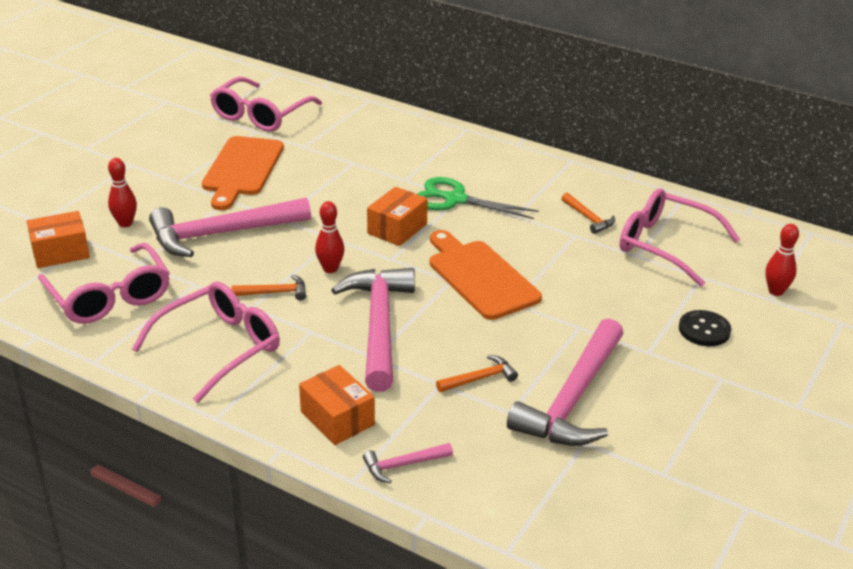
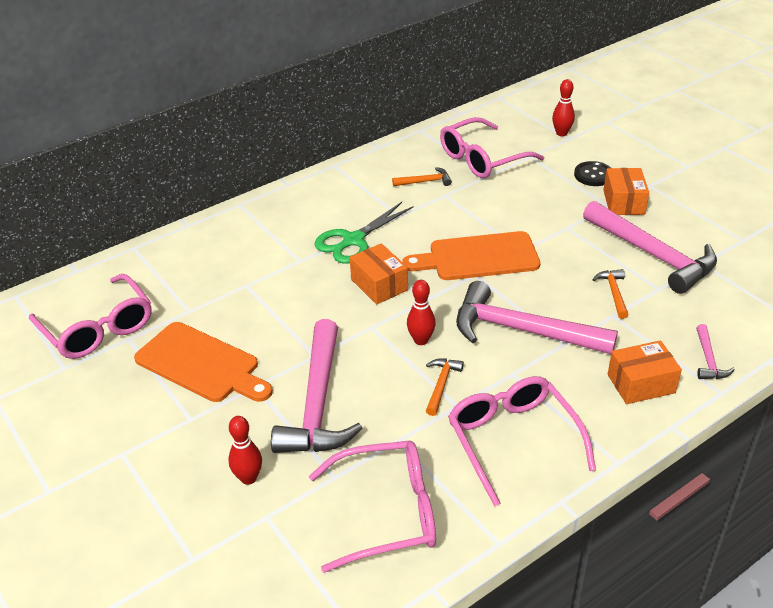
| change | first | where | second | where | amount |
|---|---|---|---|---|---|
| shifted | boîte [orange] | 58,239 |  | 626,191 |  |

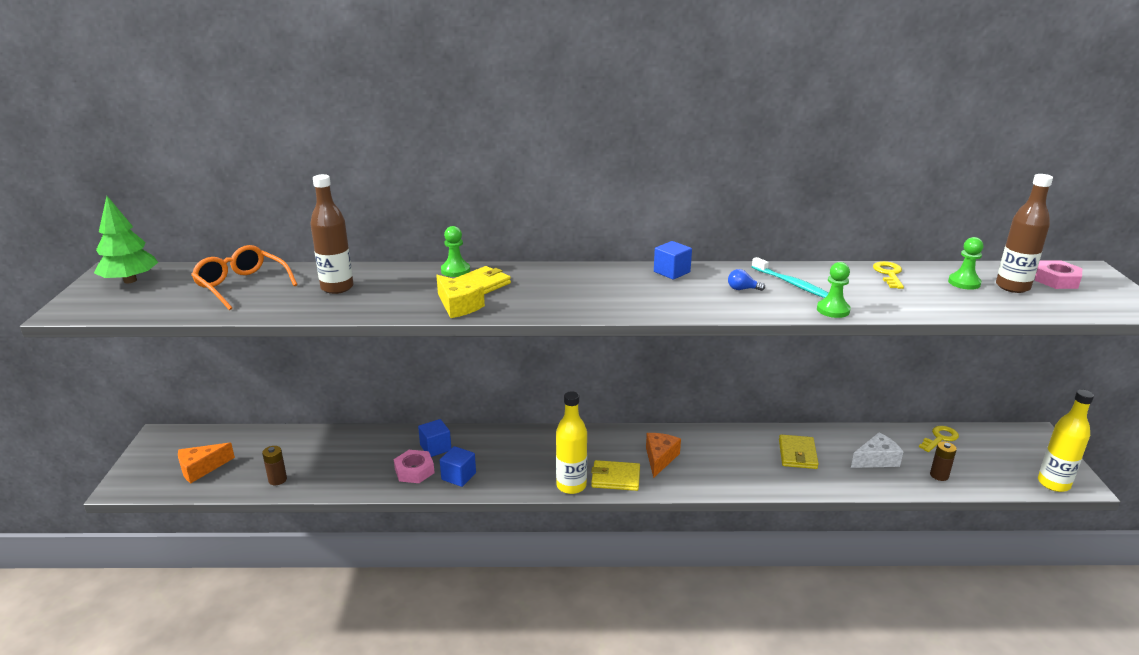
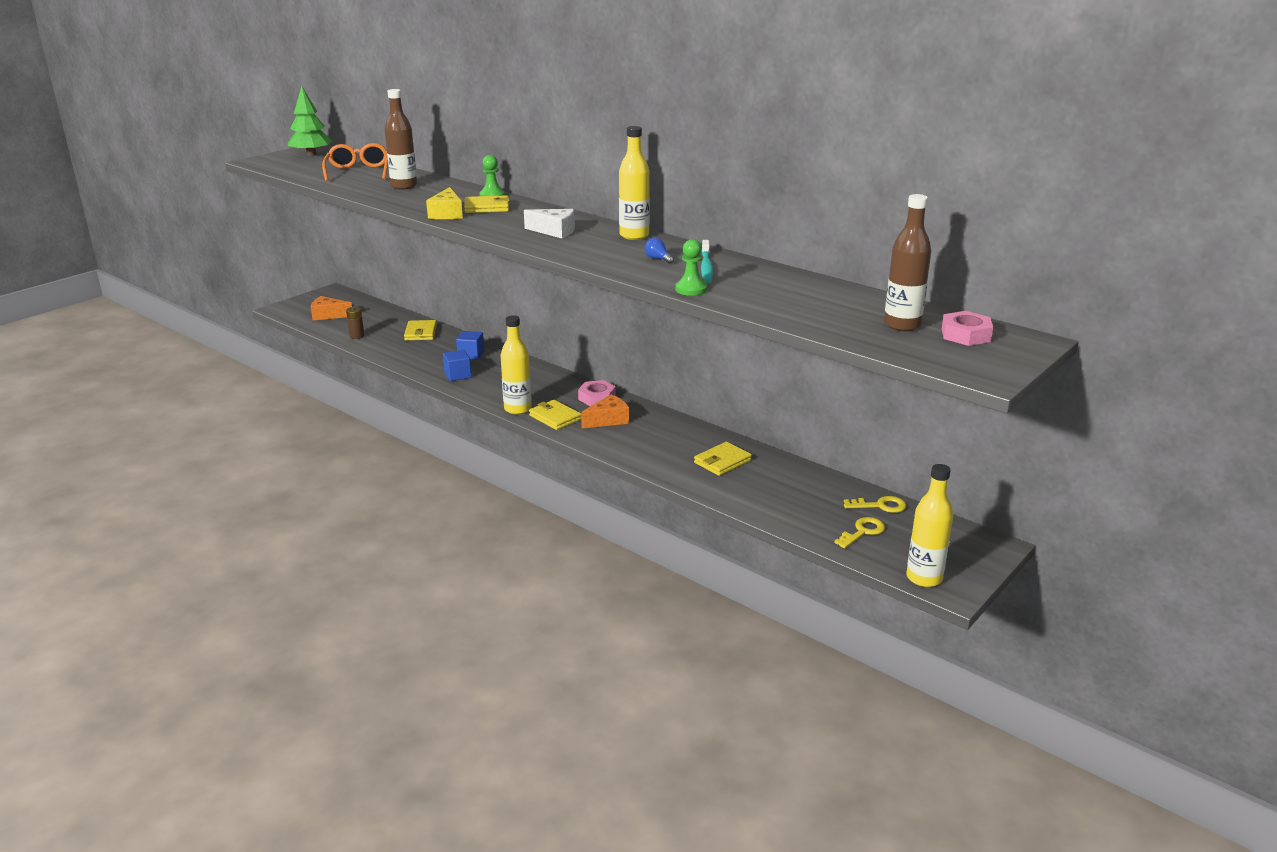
| change | first | where | second | where | amount |
|---|---|---|---|---|---|
| new |  |  | portefeuille [jaune] | 420,330 |  |
| shifted | fromage [blanc] | 877,450 |  | 549,223 |  |
| shifted | écrou [rose] | 414,466 |  | 597,393 |  |
| swapped | cube [bleu] | 673,260 | bouteille [jaune] | 634,183 |  |
| shifted | clé [jaune] | 888,275 |  | 859,533 |  |
| gone | pile [marron] | 943,461 |  |  |  |
| gone | pion [vert] | 965,263 |  |  |  |

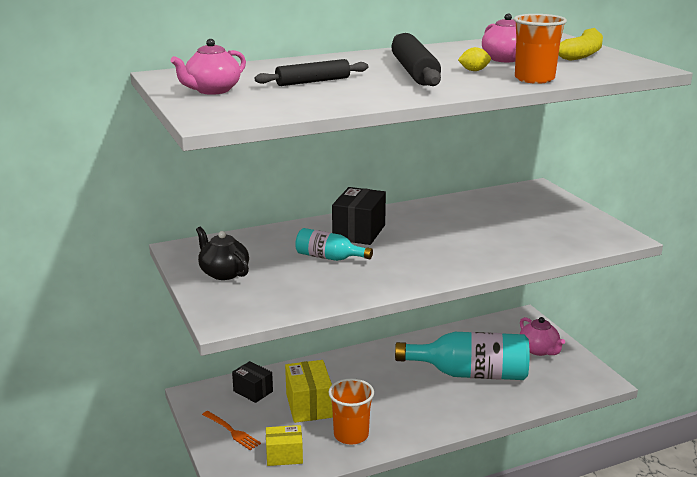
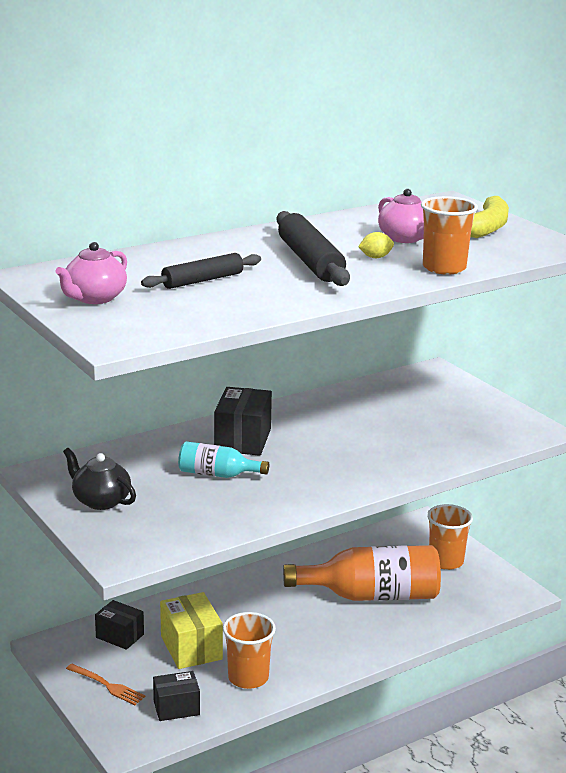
| change | first | where | second | where | amount |
|---|---|---|---|---|---|
| repainted | boîte [jaune] | 284,445 | boîte [noir] | 176,696 |  |
| repainted | bouteille [turquoise] | 462,356 | bouteille [orange] | 362,573 |  |
| swapped | théière [rose] | 542,336 | gobelet [orange] | 450,537 |  |

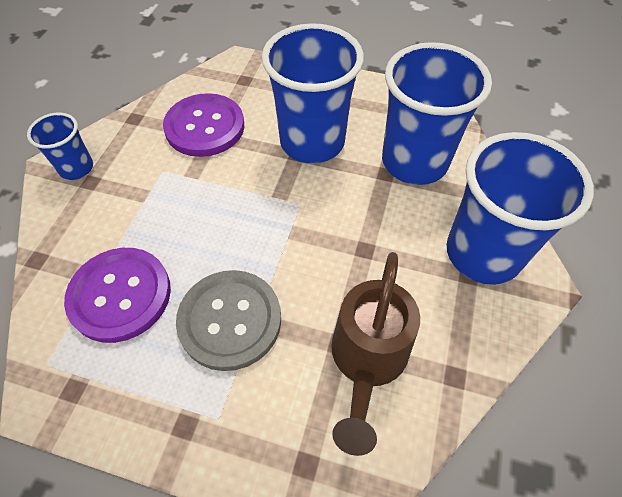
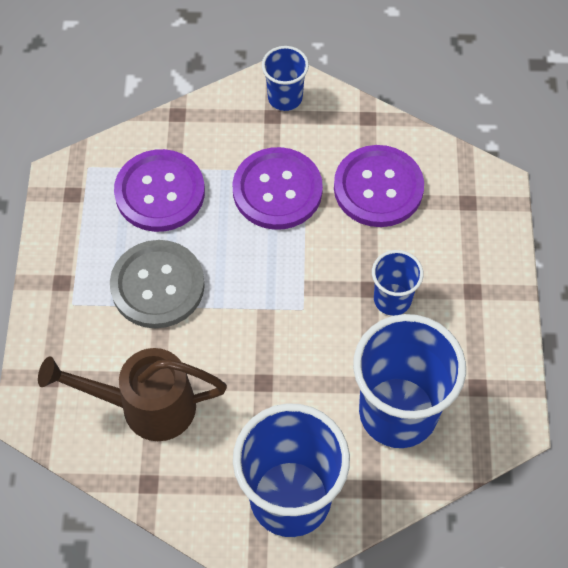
| change | first | where | second | where | amount |
|---|---|---|---|---|---|
| new |  |  | bouton [violet] | 278,188 |  |
| scaled | gobelet [bleu] | 313,93 |  | 398,283 | x0.51 |

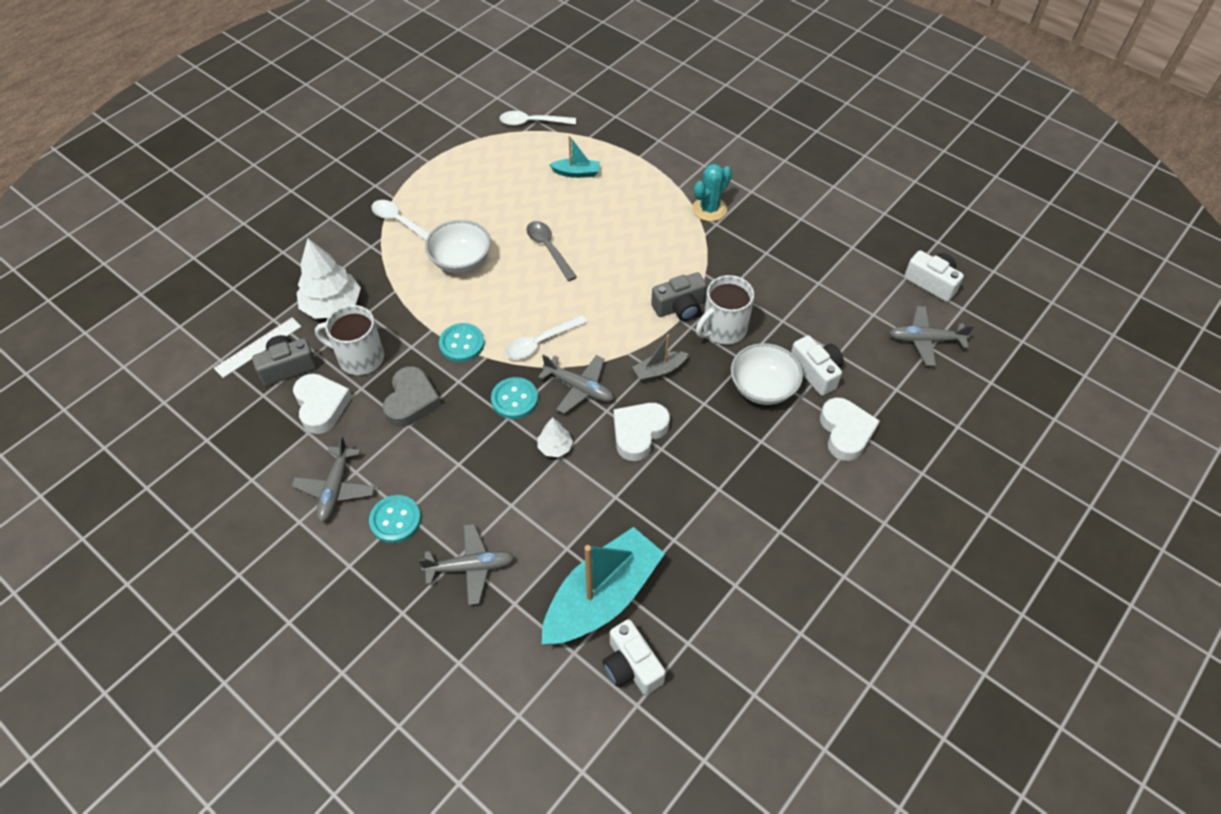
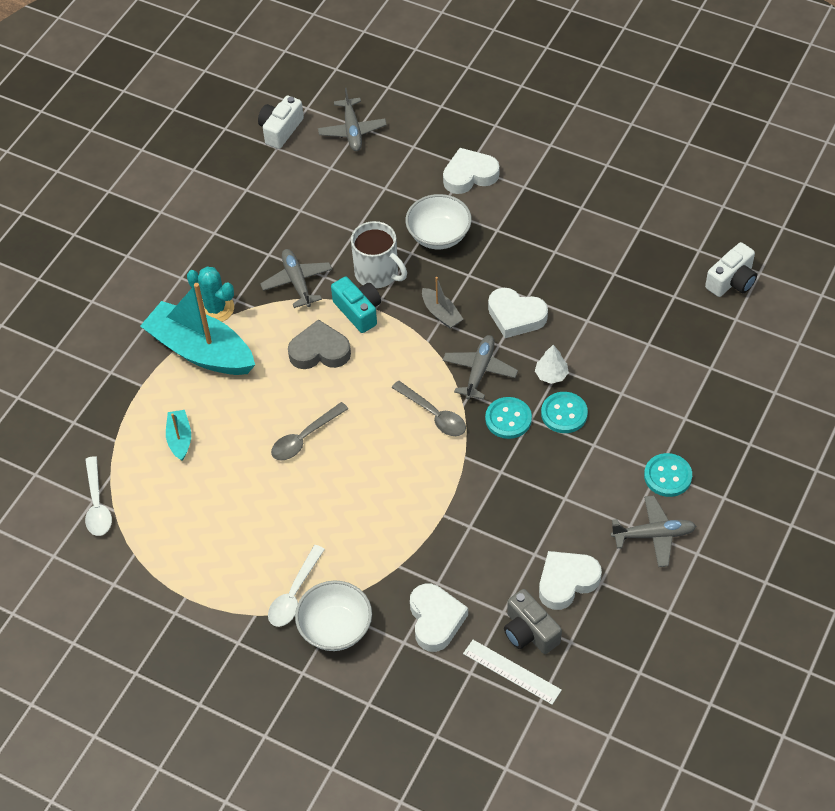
| change | first | where | second | where | amount |
|---|---|---|---|---|---|
| shifted | bateau [turquoise] | 603,585 |  | 197,329 |  |
| shifted | avion [gris] | 467,564 |  | 296,278 |  |
| shifted | cœur [gris] | 412,396 |  | 319,344 |  |
| shifted | bol [blanc] | 458,246 |  | 333,615 |  |
| repainted | appareil photo [gris] | 679,296 | appareil photo [turquoise] | 356,305 |  |
| repainted | cuillère [blanc] | 546,337 | cuillère [gris] | 429,408 |  |
| swapped | arbre [blanc] | 328,278 | cœur [blanc] | 439,617 |  |
| shifted | bouton [turquoise] | 462,342 |  | 564,412 |  |
| gone | tasse [blanc] | 349,340 |  |  |  |
| gone | appareil photo [blanc] | 817,365 |  |  |  |

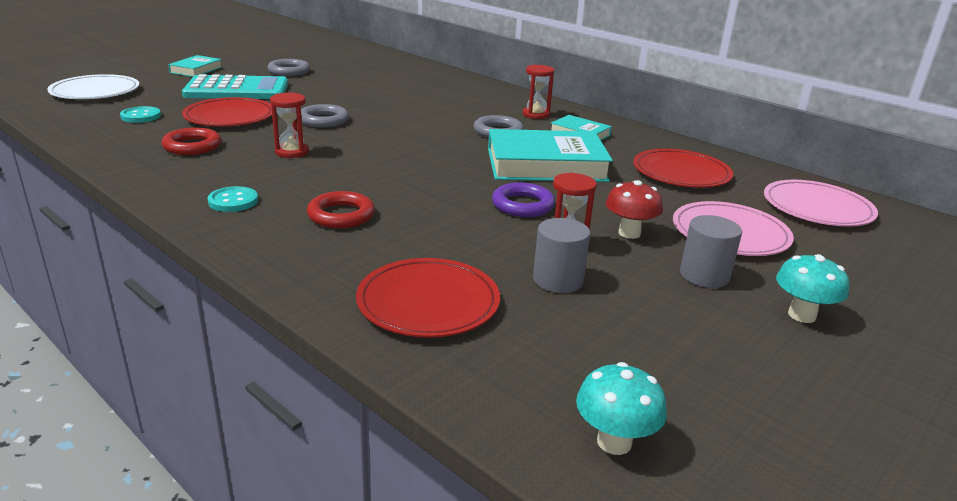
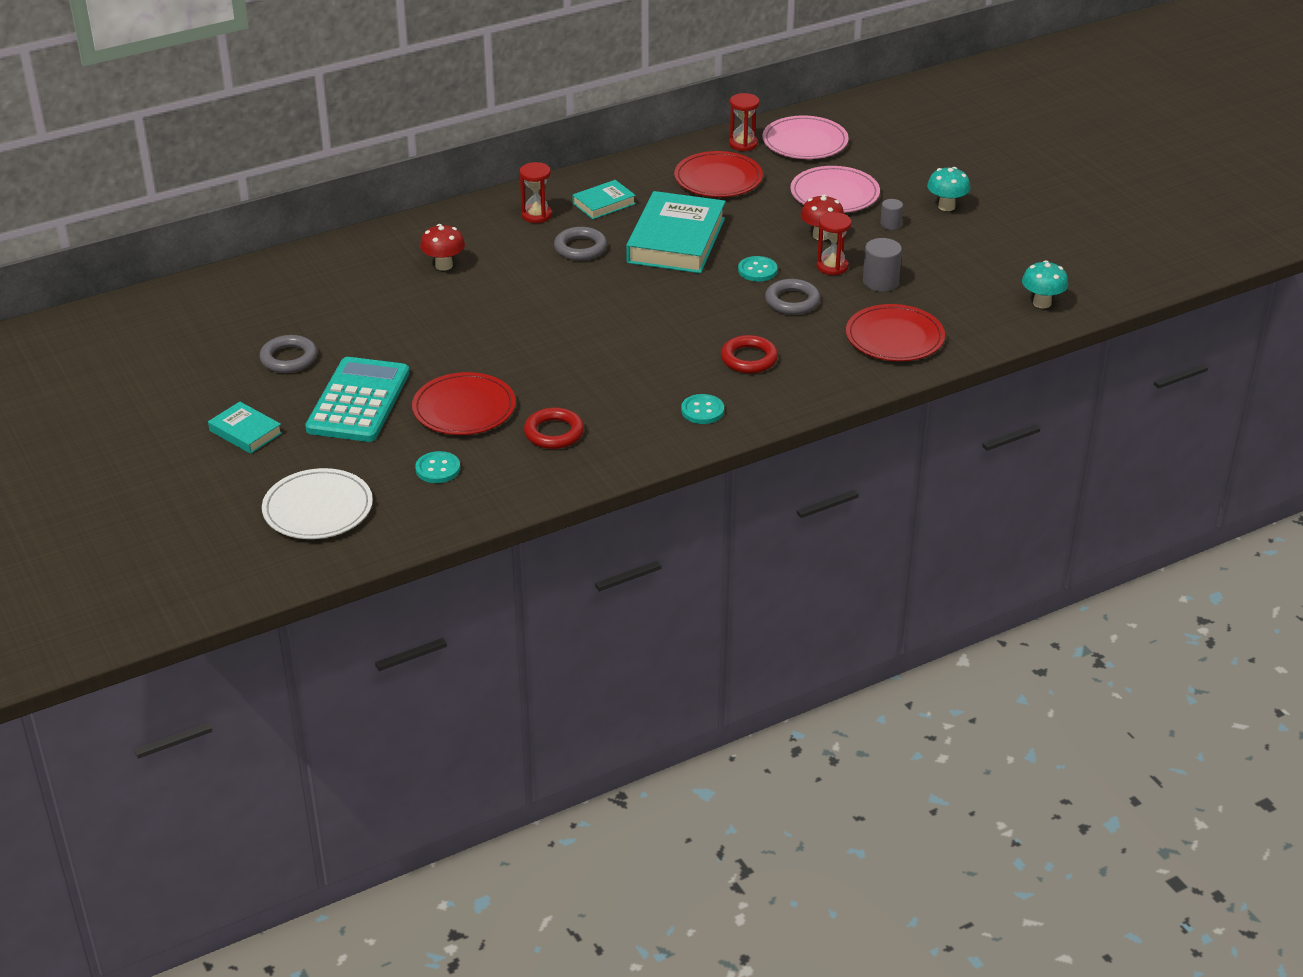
| change | first | where | second | where | amount |
|---|---|---|---|---|---|
| new |  |  | champignon [rouge] | 442,247 |  |
| shifted | sablier [rouge] | 289,125 |  | 744,122 |  |
| swapped | anneau [violet] | 523,199 | bouton [turquoise] | 758,269 |  |
| shifted | anneau [gris] | 325,116 |  | 792,297 |  |
| scaled | cylindre [gris] | 711,251 |  | 891,214 | x0.60 |

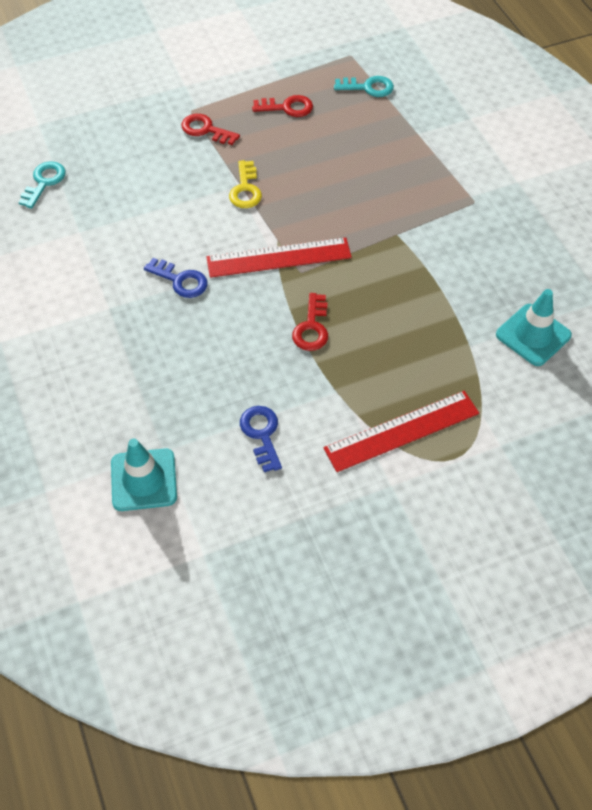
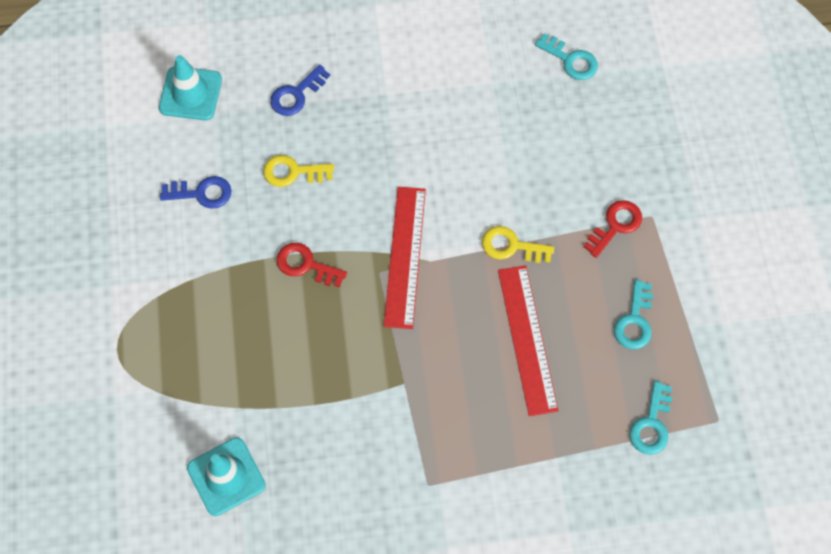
| change | first | where | second | where | amount |
|---|---|---|---|---|---|
| new |  |  | clé [jaune] | 298,171 |  |
| shifted | clé [bleu] | 176,278 |  | 300,90 |  |
| shifted | règle [rouge] | 401,431 |  | 528,340 |  |
| repainted | clé [rouge] | 282,106 | clé [turquoise] | 633,314 |  |

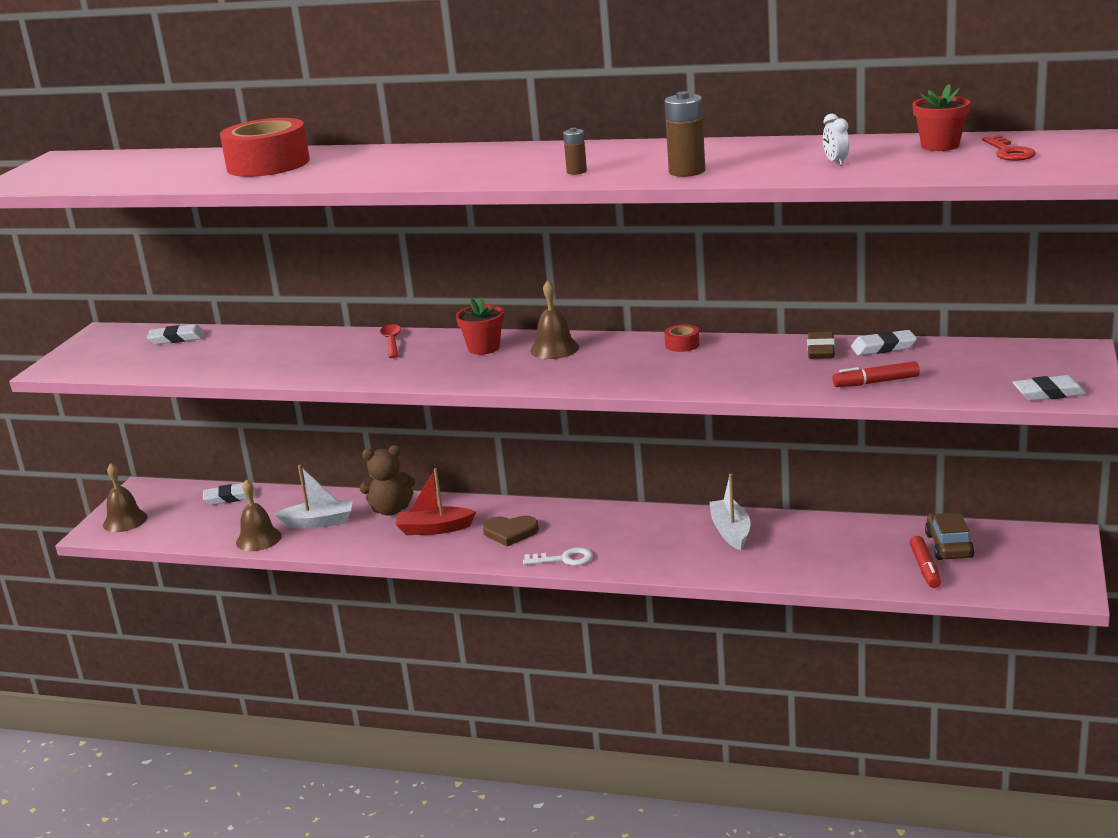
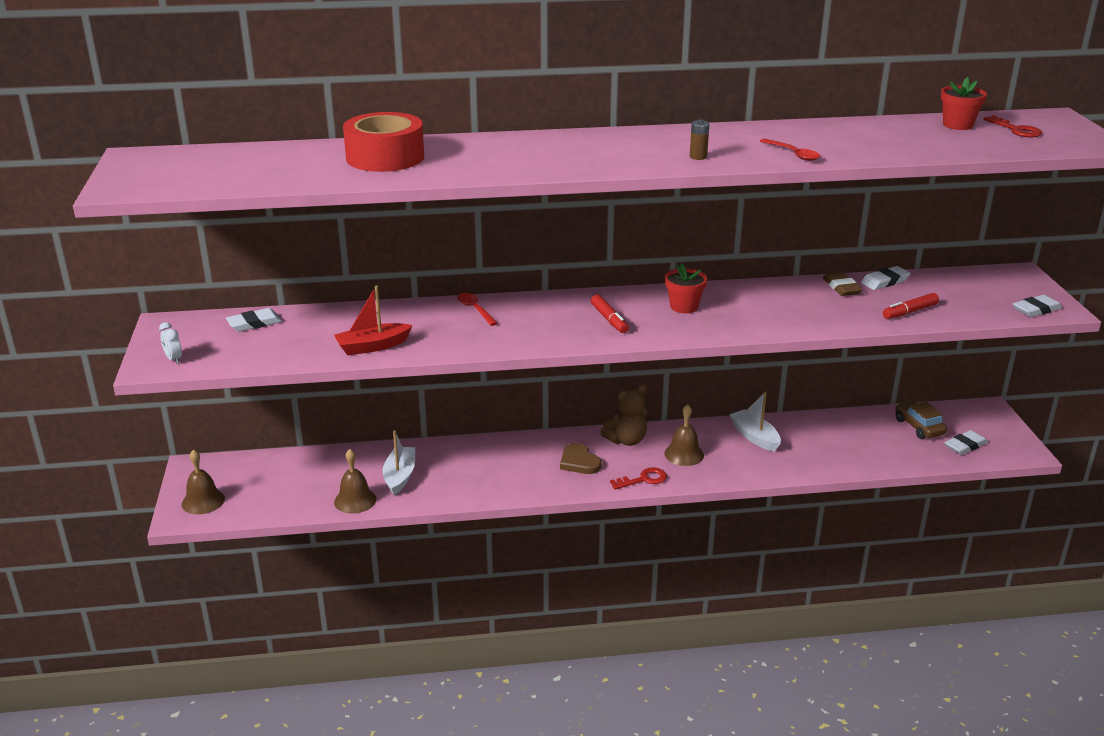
| change | first | where | second | where | amount |
|---|---|---|---|---|---|
| shifted | réveil [blanc] | 836,140 |  | 170,343 |  |
| shifted | bateau [rouge] | 436,501 |  | 373,320 |  |
| rotated | bateau [blanc] | 314,497 |  | 399,463 | 60 degrees counterclockwise |
| rotated | cœur [marron] | 511,531 |  | 580,458 | 75 degrees clockwise |
| shifted | feutre [rouge] | 925,562 |  | 610,314 |  |
| shifted | ours en peluche [marron] | 387,480 |  | 623,415 |  |
| repainted | clé [blanc] | 558,556 | clé [rouge] | 638,478 |  |
| shifted | cloche [marron] | 554,319 |  | 684,435 |  |
| shifted | pot de fleurs [rouge] | 480,326 |  | 686,288 |  |
| swapped | pile [marron] | 685,134 | cuillère [rouge] | 790,150 |  |
| shifted | gomme [blanc] | 229,494 |  | 966,442 |  |
| gone | ruban adhésif [rouge] | 681,338 |  |  |  |

